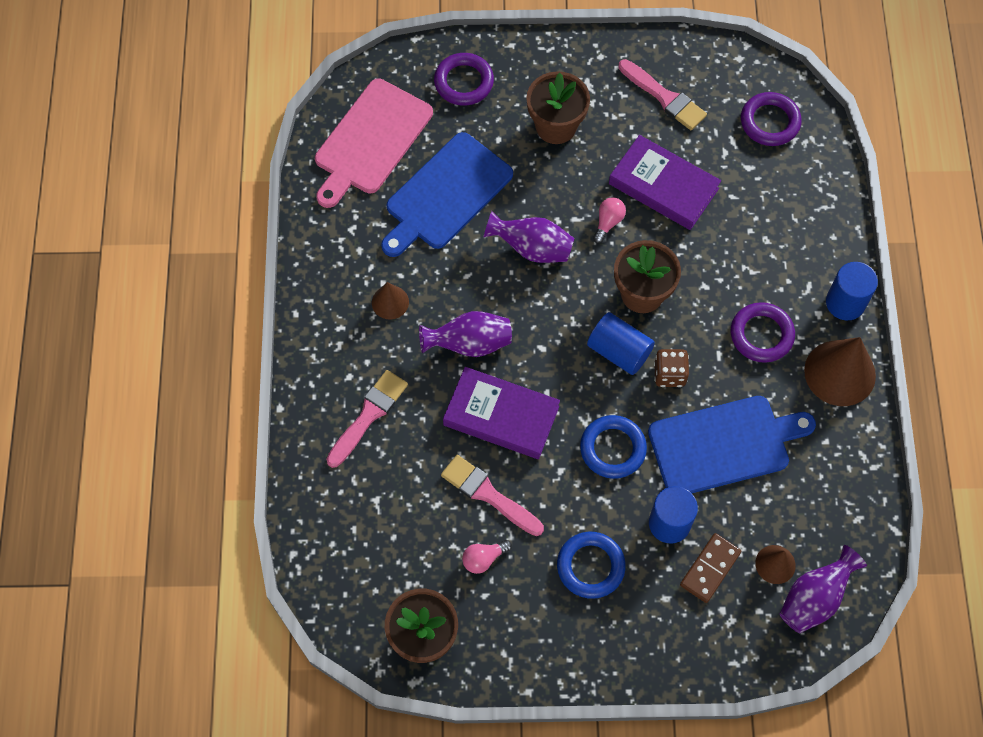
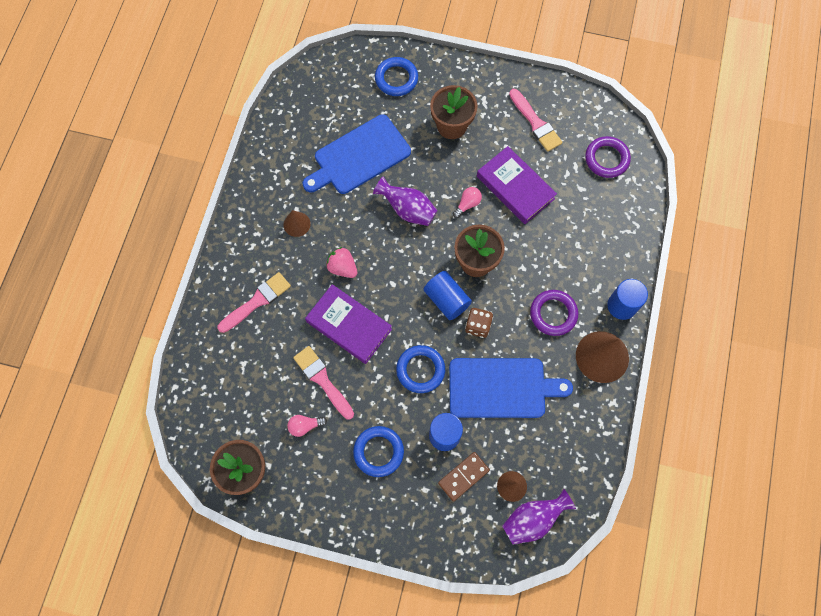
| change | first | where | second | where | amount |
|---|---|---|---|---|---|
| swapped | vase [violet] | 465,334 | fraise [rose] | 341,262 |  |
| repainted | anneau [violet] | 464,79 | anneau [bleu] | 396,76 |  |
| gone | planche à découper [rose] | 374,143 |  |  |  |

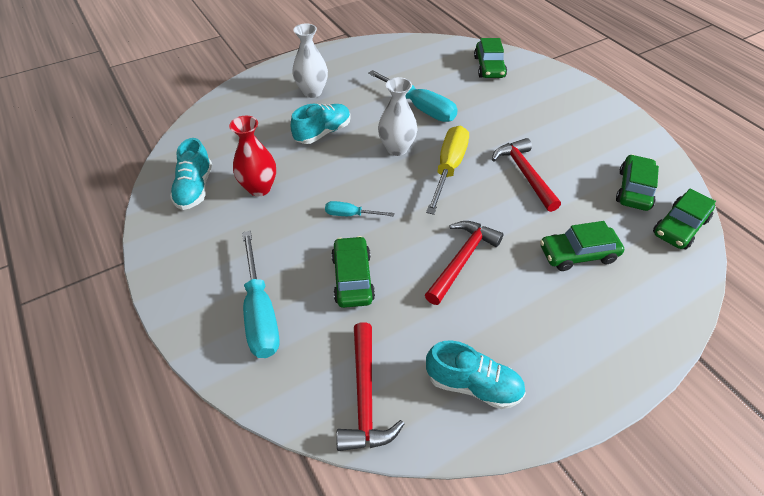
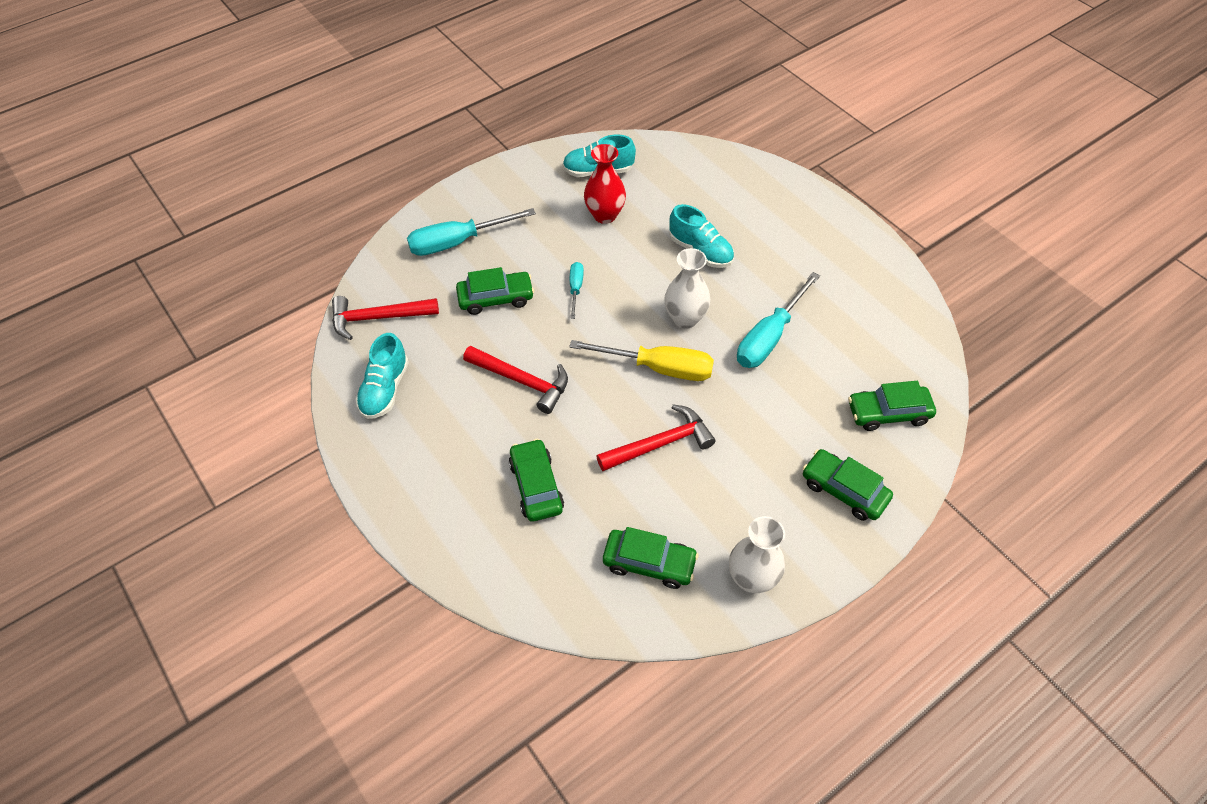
| change | first | where | second | where | amount |
|---|---|---|---|---|---|
| shifted | vase [blanc] | 310,61 |  | 757,554 |  |
| shifted | voiture [vert] | 684,218 |  | 847,485 |  |

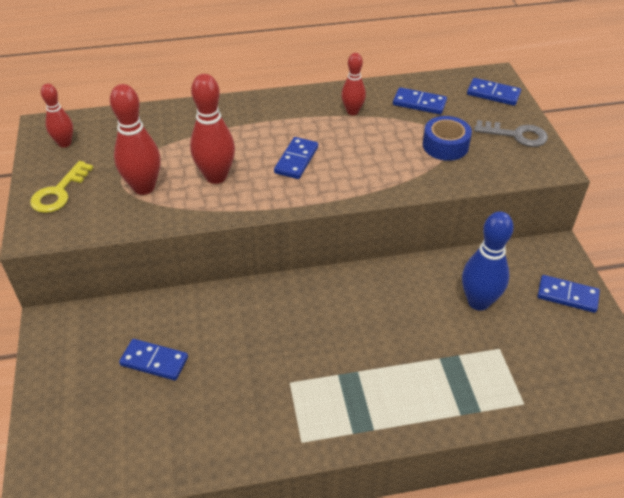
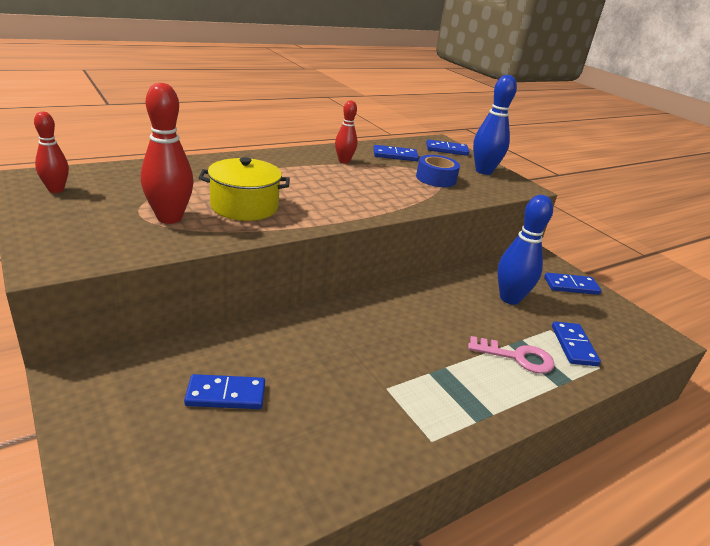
| change | first | where | second | where | amount |
|---|---|---|---|---|---|
| swapped | quille [rouge] | 212,129 | marmite [jaune] | 244,189 |  |
| new |  |  | clé [rose] | 511,355 |  |
| swapped | clé [gris] | 511,133 | quille [bleu] | 495,125 |  |
| shifted | domino [bleu] | 296,158 |  | 576,343 |  |
| gone | clé [jaune] | 61,187 |  |  |  |

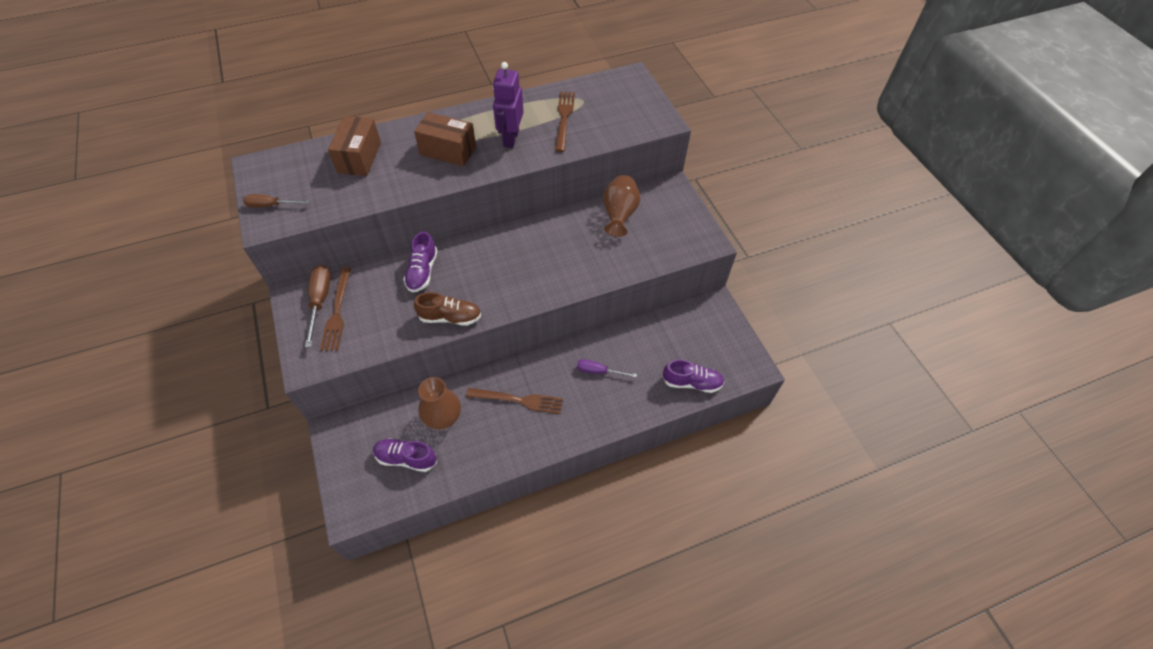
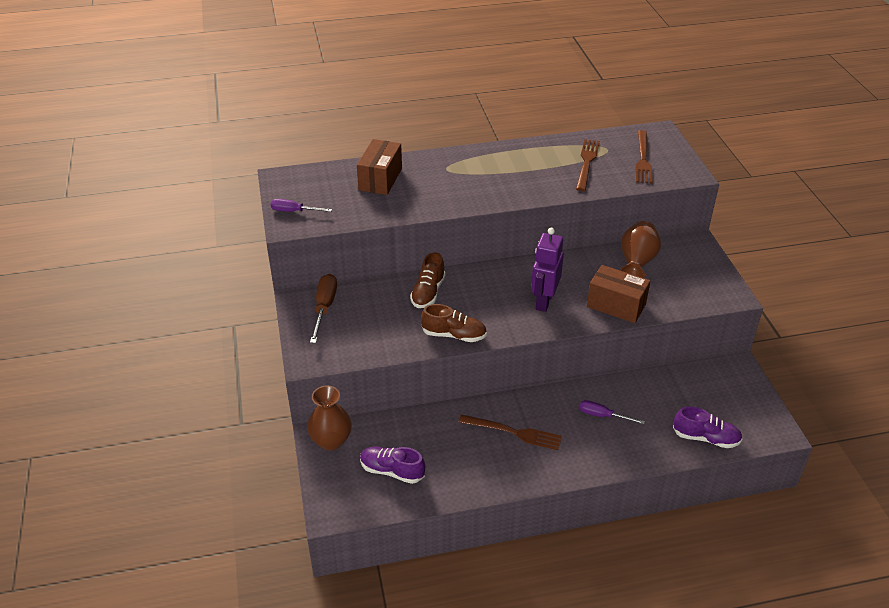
| change | first | where | second | where | amount |
|---|---|---|---|---|---|
| repainted | tournevis [marron] | 276,201 | tournevis [violet] | 301,205 |  |
| shifted | vase [marron] | 439,403 |  | 329,418 |  |
| repainted | chaussure [violet] | 421,262 | chaussure [marron] | 427,280 |  |
| shifted | robot [violet] | 508,105 |  | 547,270 |  |
| shifted | boîte [marron] | 445,139 |  | 618,294 |  |
| shifted | fourchette [marron] | 335,309 |  | 644,156 |  |

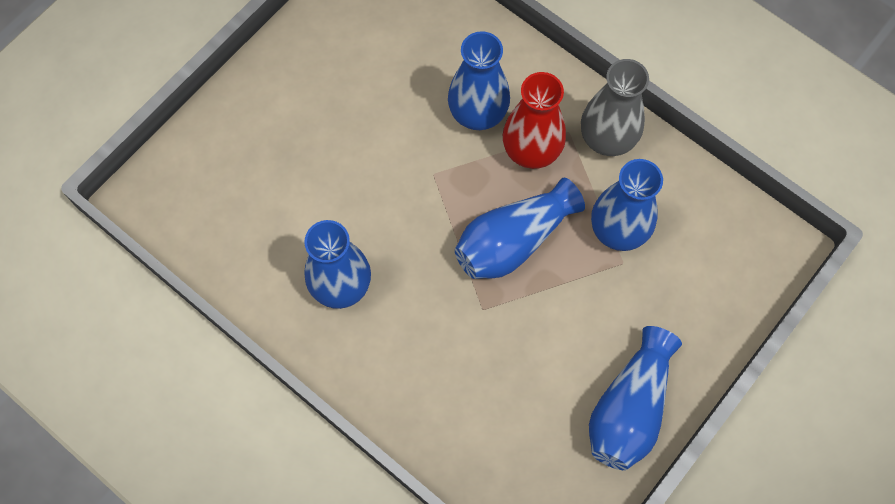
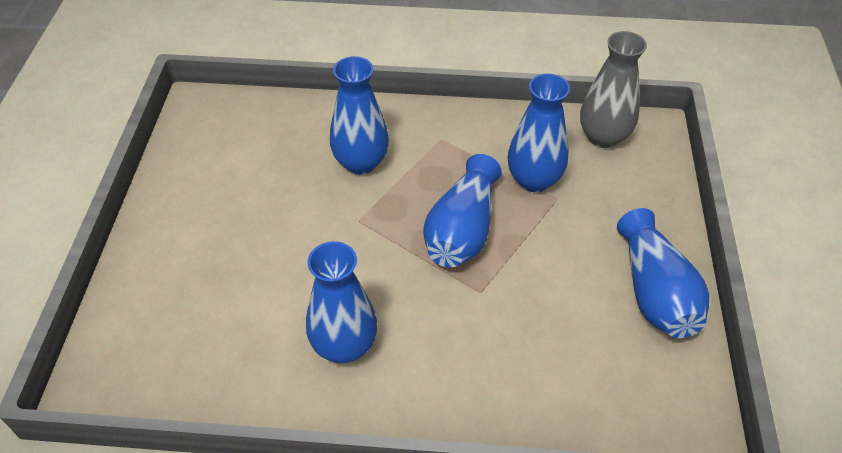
| change | first | where | second | where | amount |
|---|---|---|---|---|---|
| shifted | vase [gris] | 615,107 |  | 613,89 |  |
| gone | vase [rouge] | 534,120 |  |  |  |

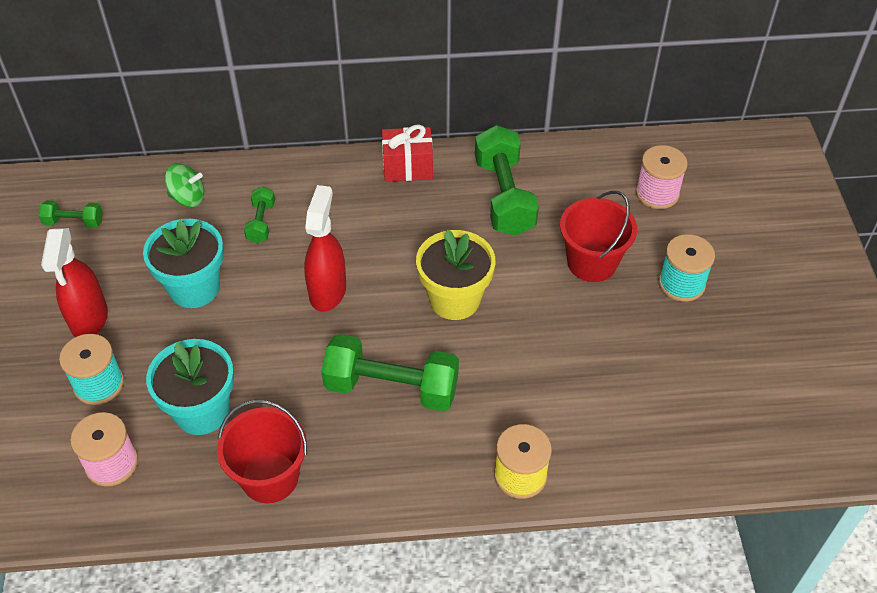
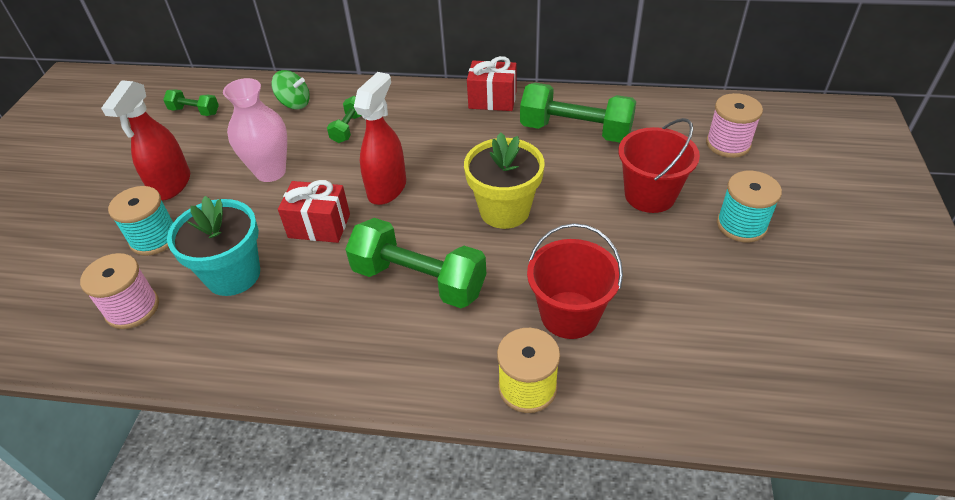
| change | first | where | second | where | amount |
|---|---|---|---|---|---|
| swapped | pot de fleurs [turquoise] | 183,263 | vase [rose] | 255,130 |  |
| new |  |  | cadeau [rouge] | 314,211 |  |
| rotated | haltère [vert] | 507,180 |  | 578,113 | 75 degrees counterclockwise |
| shifted | seau [rouge] | 262,451 |  | 575,281 |  |

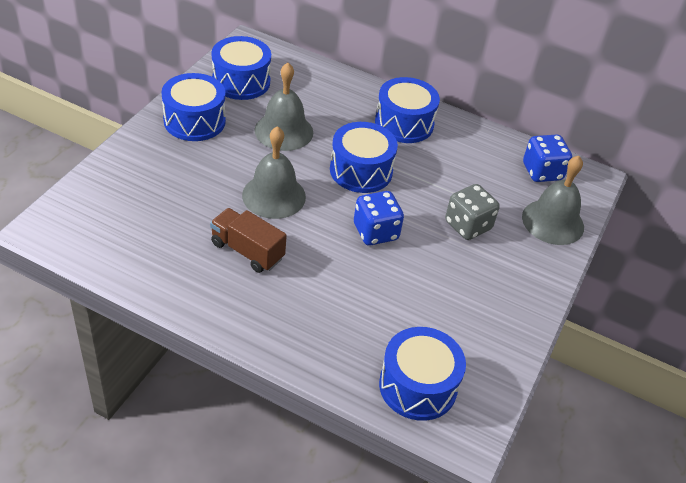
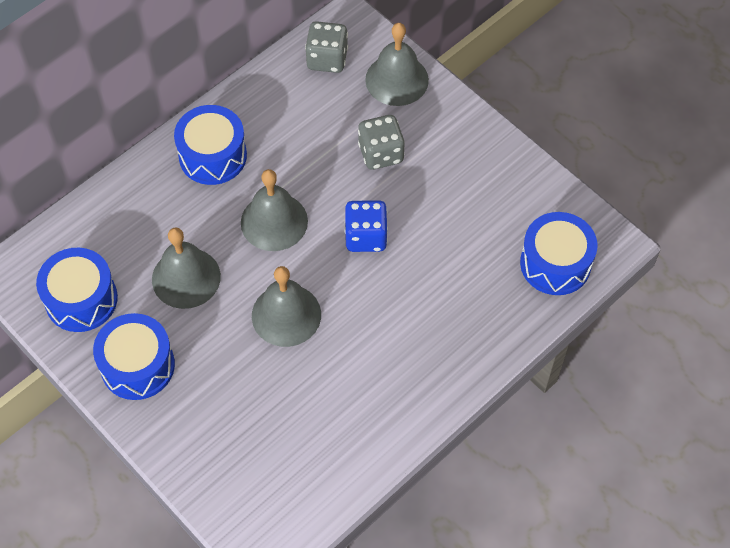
| change | first | where | second | where | amount |
|---|---|---|---|---|---|
| swapped | tambour [bleu] | 364,157 | cloche [gris] | 274,210 |  |
| repainted | dé [bleu] | 547,158 | dé [gris] | 326,47 |  |
| gone | camion [marron] | 248,240 |  |  |  |

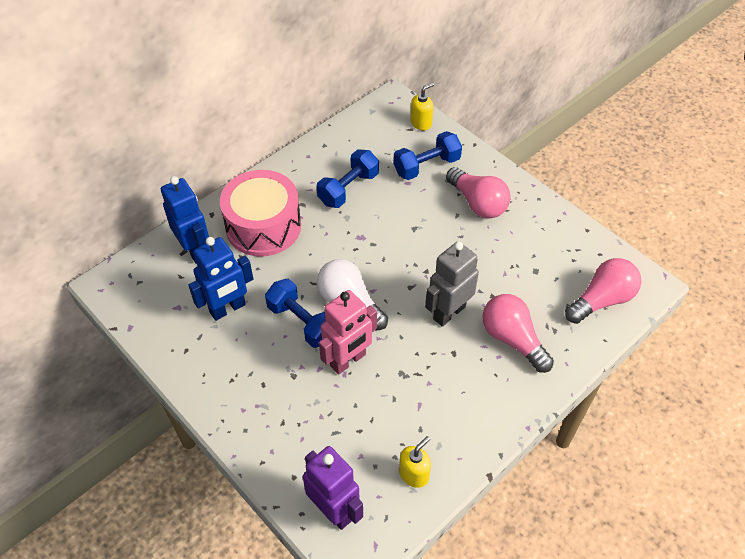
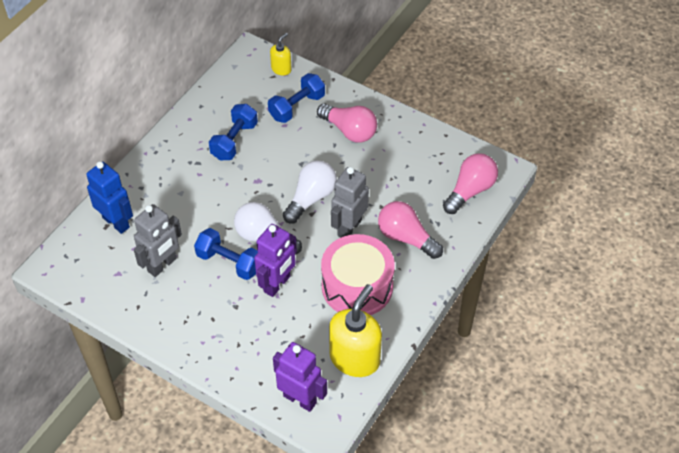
| change | first | where | second | where | amount |
|---|---|---|---|---|---|
| repainted | robot [bleu] | 220,279 | robot [gris] | 158,240 |  |
| repainted | robot [rose] | 348,332 | robot [violet] | 275,260 |  |
| new |  |  | ampoule [blanc] | 310,192 |  |
| shifted | tambour [rose] | 260,213 |  | 358,274 |  |
| scaled | distributeur de savon [jaune] | 415,462 |  | 355,330 | x1.99 |

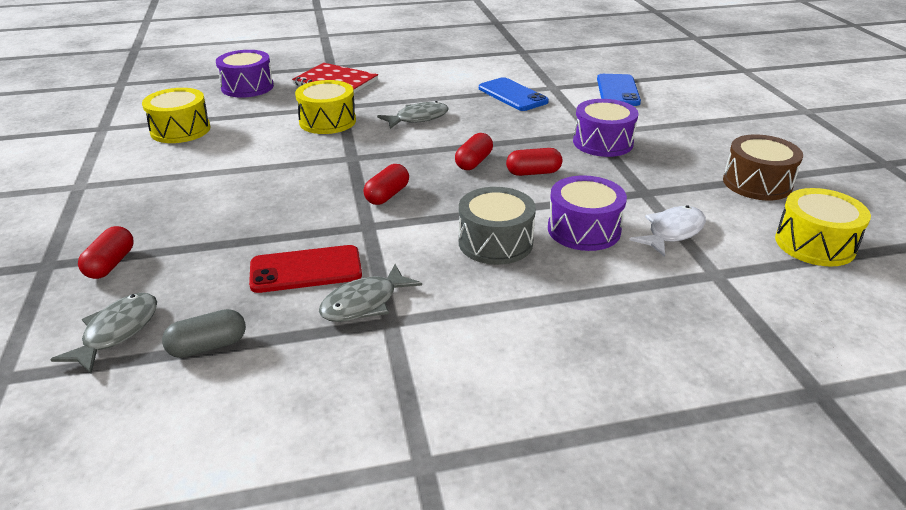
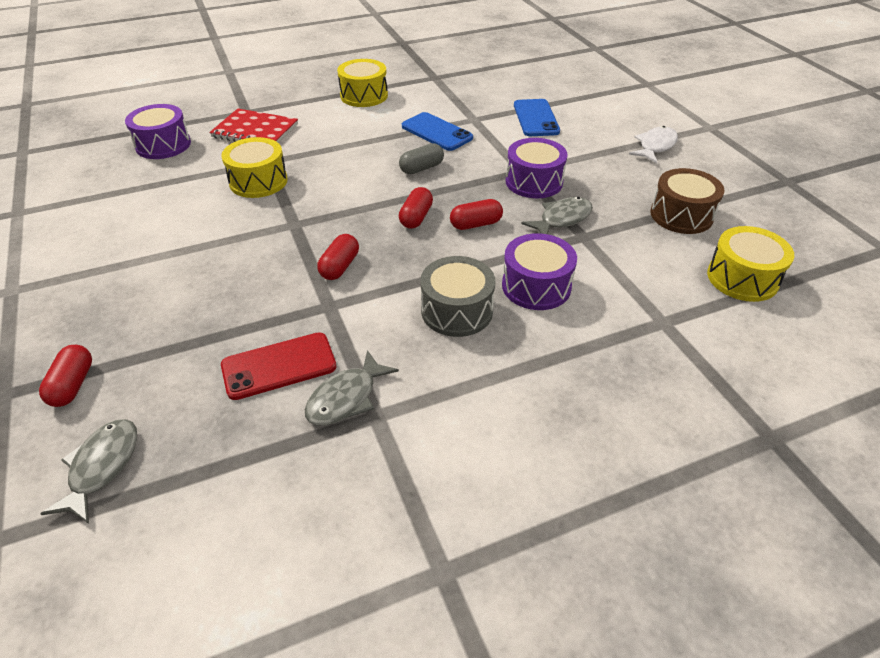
| change | first | where | second | where | amount |
|---|---|---|---|---|---|
| shifted | tambour [jaune] | 176,115 |  | 362,83 |  |
| shifted | gélule [gris] | 204,333 |  | 421,158 |  |
| shifted | poisson [gris] | 413,115 |  | 557,215 |  |
| shifted | poisson [blanc] | 667,231 |  | 653,144 |  |

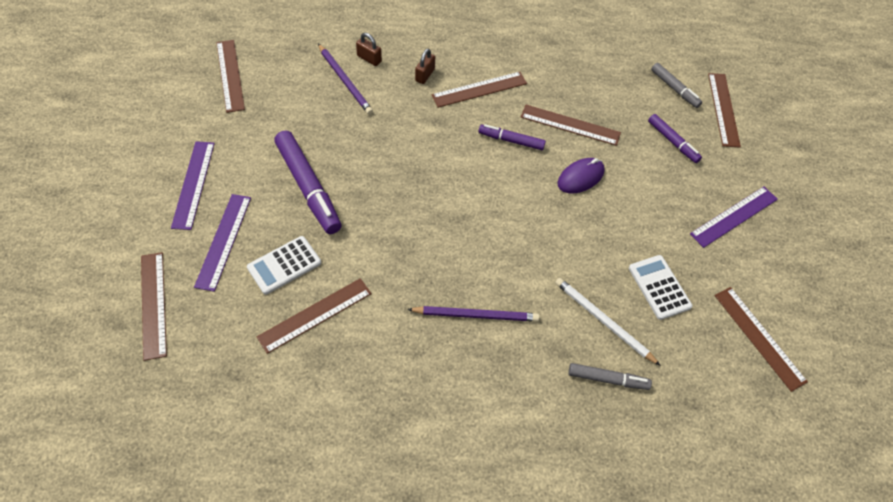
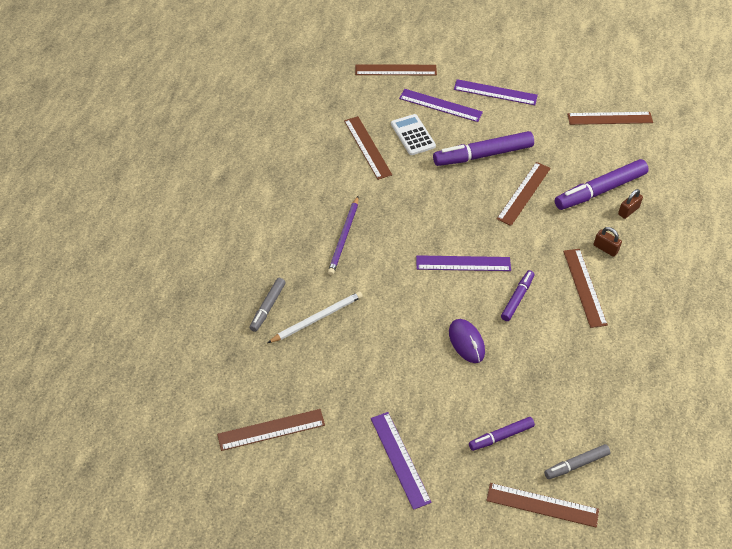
| change | first | where | second | where | amount |
|---|---|---|---|---|---|
| new |  |  | règle [violet] | 463,263 |  |
| shifted | règle [marron] | 571,125 |  | 524,194 |  |
| swapped | crayon [violet] | 345,79 | feutre [violet] | 602,184 |  |
| gone | calculatrice [blanc] | 660,287 |  |  |  |

